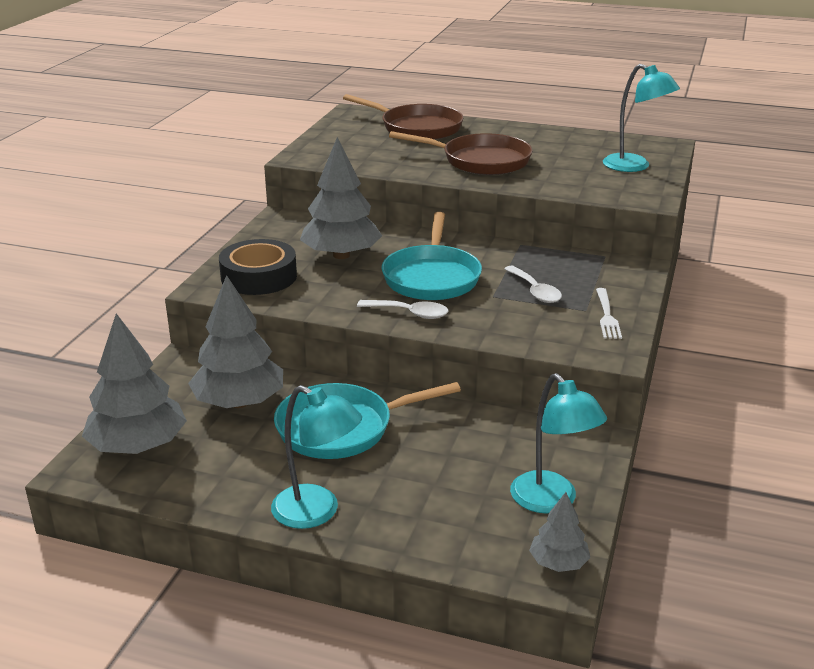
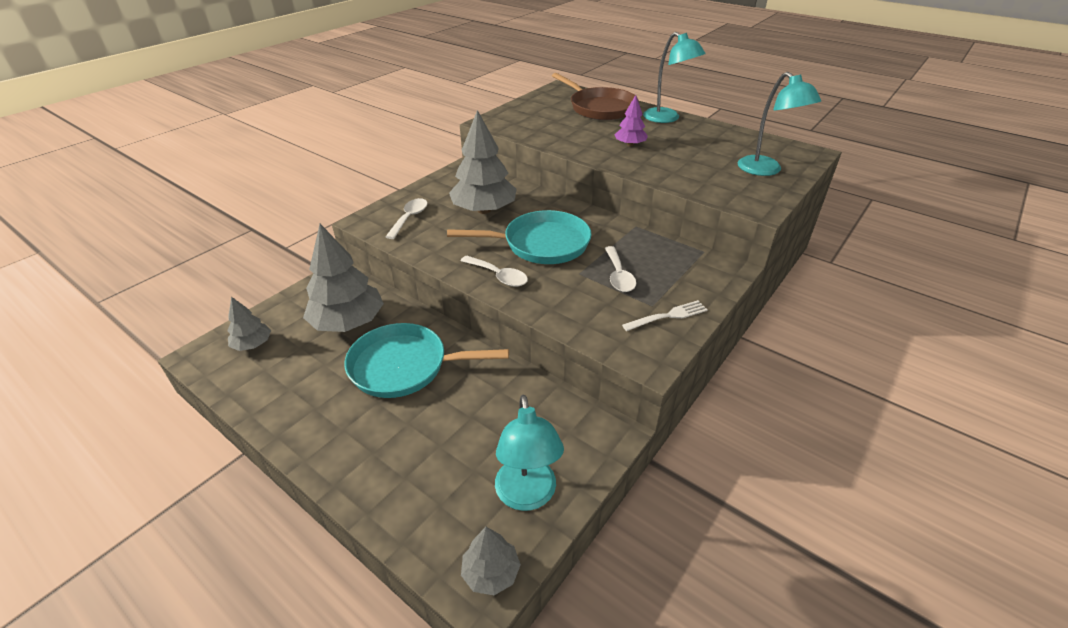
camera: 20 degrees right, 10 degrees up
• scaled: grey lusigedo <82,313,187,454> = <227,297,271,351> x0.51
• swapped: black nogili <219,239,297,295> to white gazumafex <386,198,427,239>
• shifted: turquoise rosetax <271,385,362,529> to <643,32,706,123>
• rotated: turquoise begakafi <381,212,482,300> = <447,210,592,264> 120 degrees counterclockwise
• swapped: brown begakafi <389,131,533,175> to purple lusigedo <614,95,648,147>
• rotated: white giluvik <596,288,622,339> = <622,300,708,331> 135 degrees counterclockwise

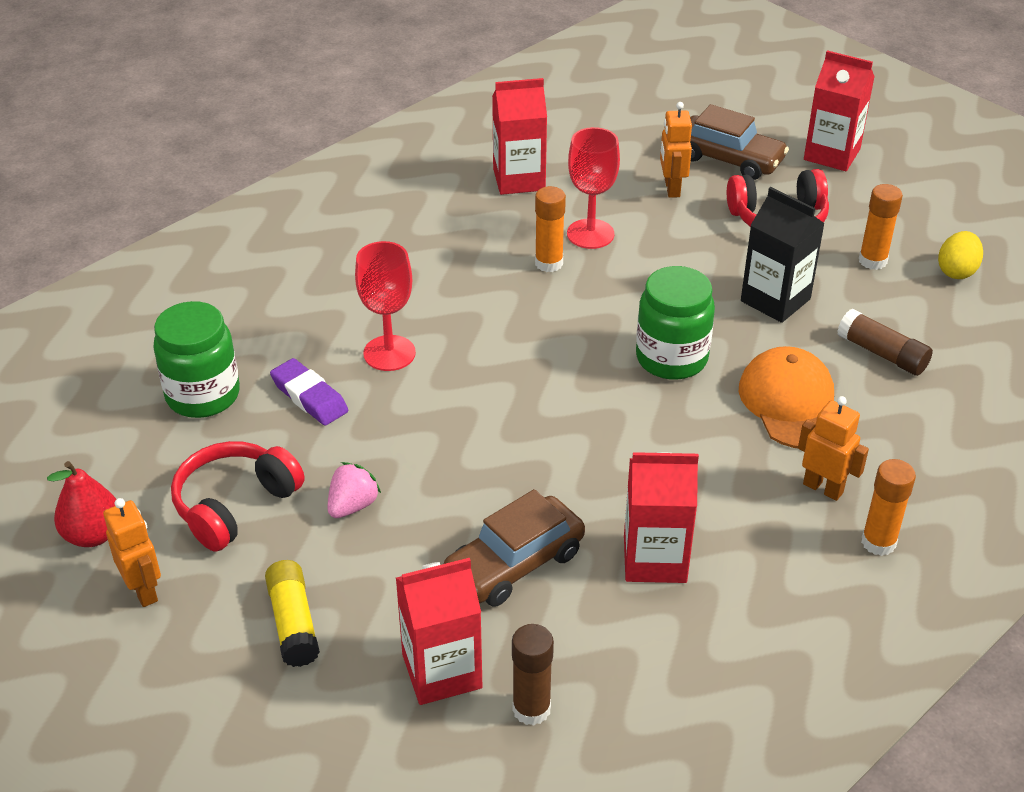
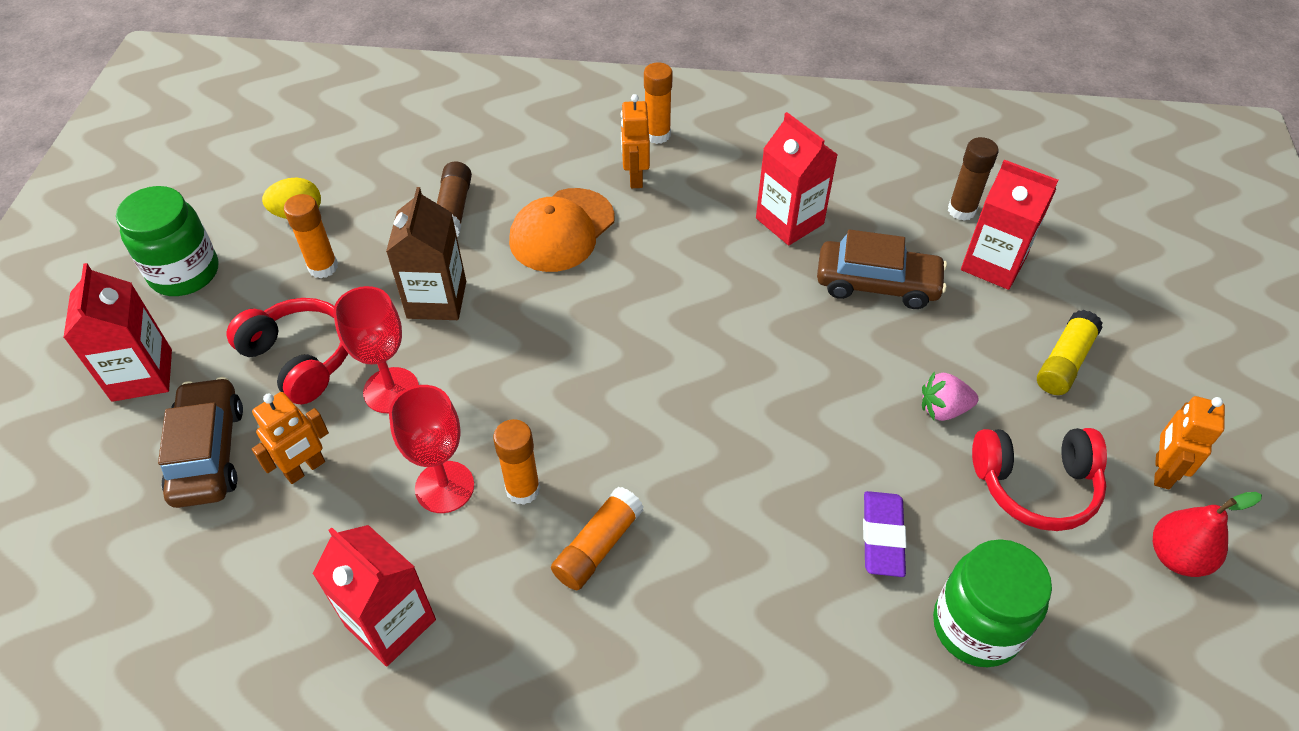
camera: 130 degrees left, 10 degrees up
• shifted: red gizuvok <355,241,416,371> to <333,286,419,413>
• shifted: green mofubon <636,266,715,380> to <116,186,218,296>
• repainted: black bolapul <741,187,825,323> to brown bolapul <386,187,466,320>
• new: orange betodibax <551,487,644,590>

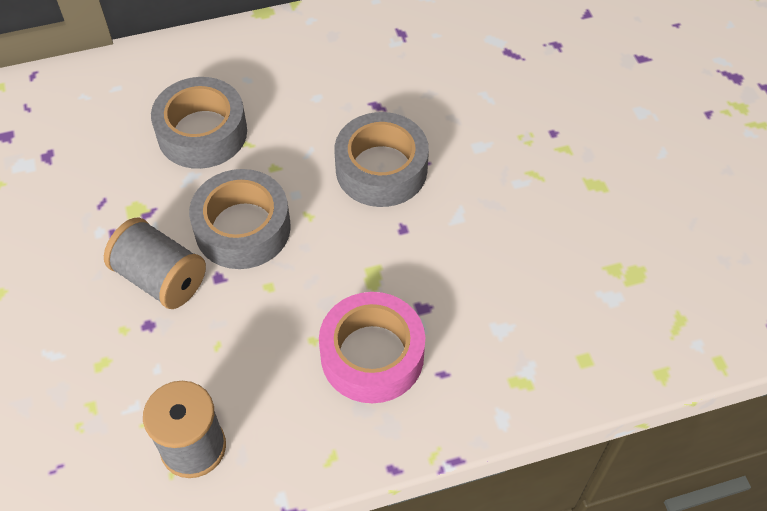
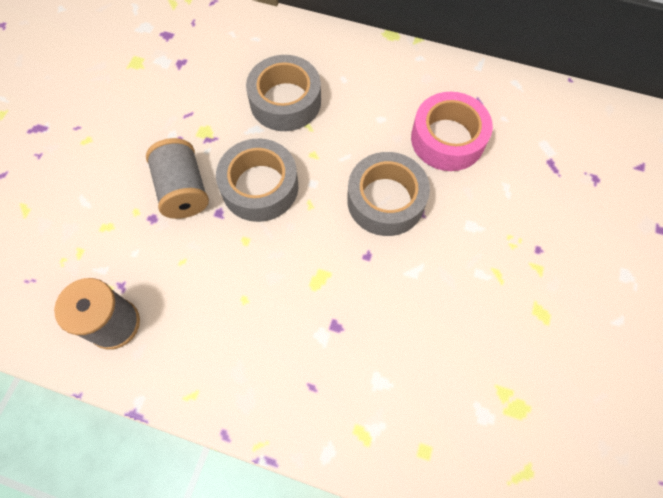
camera: 35 degrees right, 10 degrees up
• shifted: pink nogili <319,292,425,403> to <411,92,493,171>

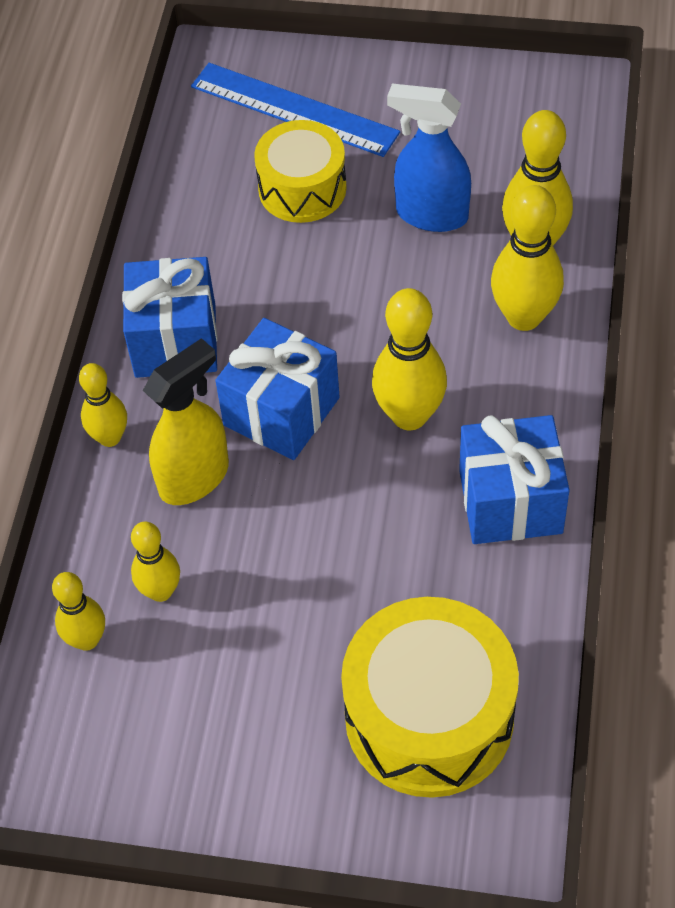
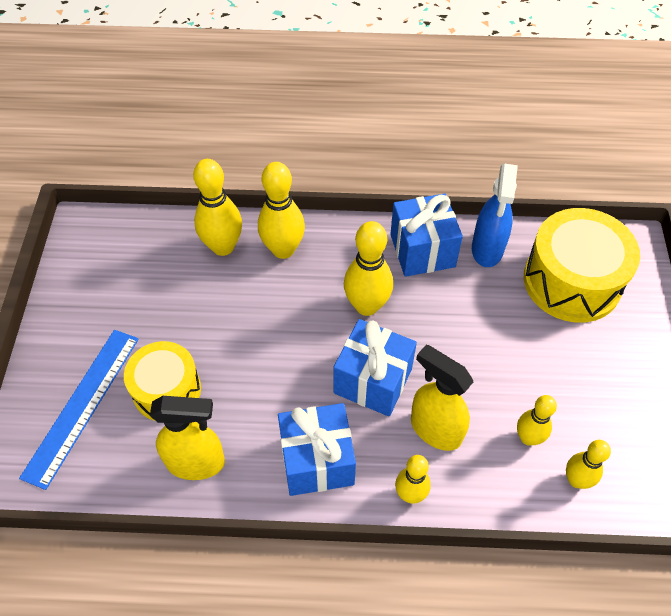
camera: 100 degrees left, 0 degrees up
• shifted: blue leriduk <387,84,471,232> to <472,163,518,267>
• new: yellow leriduk <150,396,225,480>

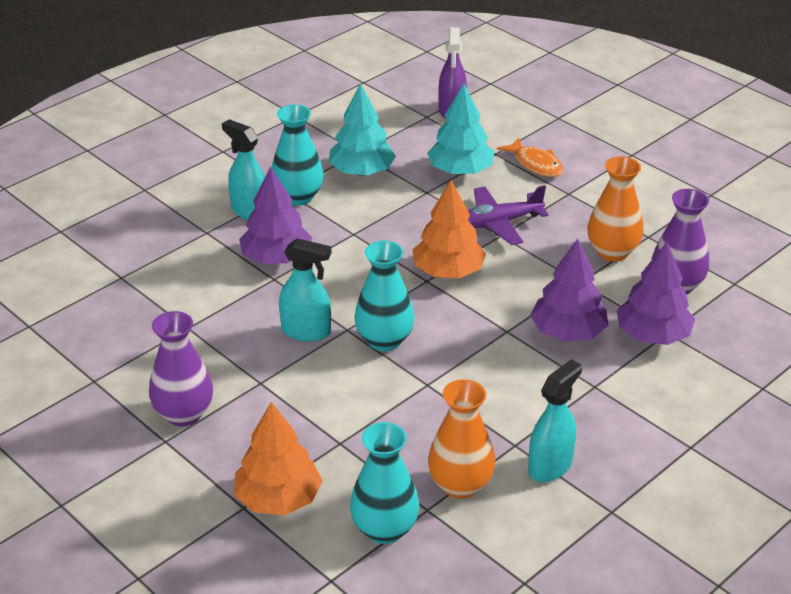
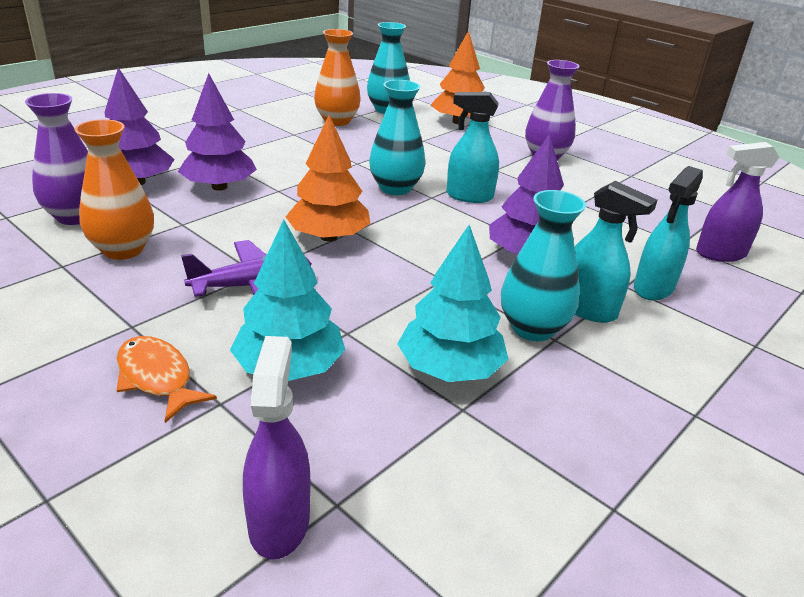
camera: 175 degrees right, 5 degrees down
• shifted: turquoise leriduk <528,359,582,482> to <634,166,703,300>
• new: purple leriduk <696,142,779,262>

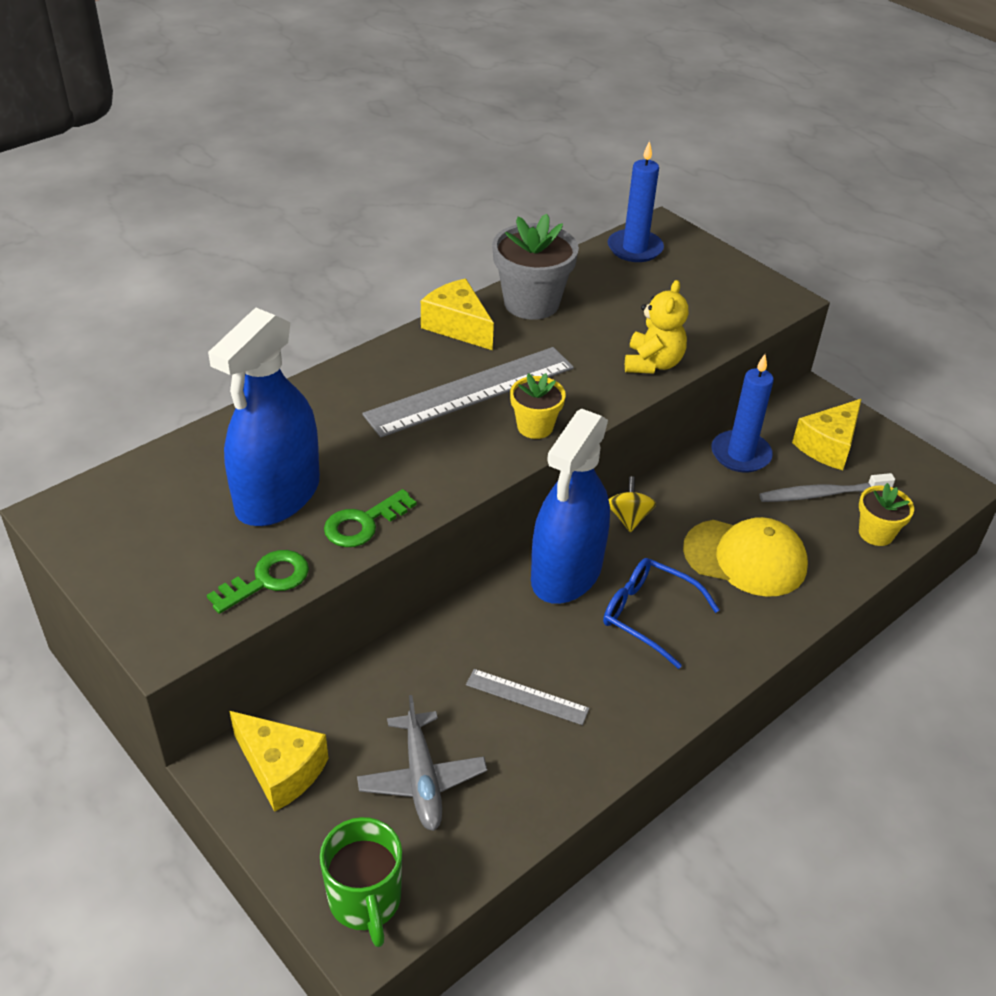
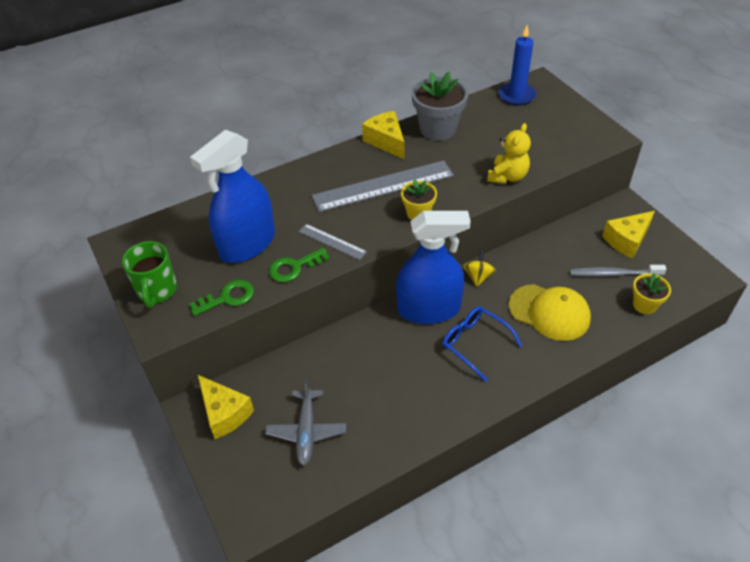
camera: 15 degrees right, 5 degrees up
• shifted: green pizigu <320,817,402,947> to <122,241,177,308>
• shifted: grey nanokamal <466,669,590,725> to <298,224,367,260>
• rotated: blue leriduk <531,408,610,604> = <396,211,471,324> 135 degrees counterclockwise
• gone: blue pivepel <711,354,774,473>

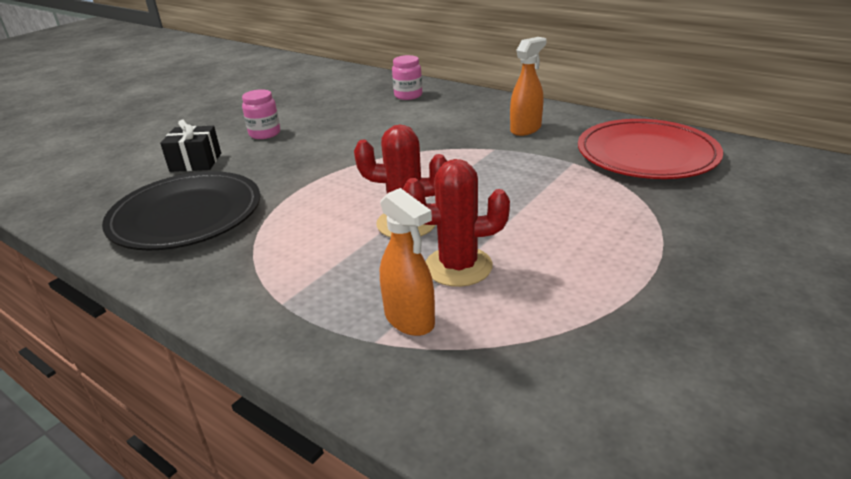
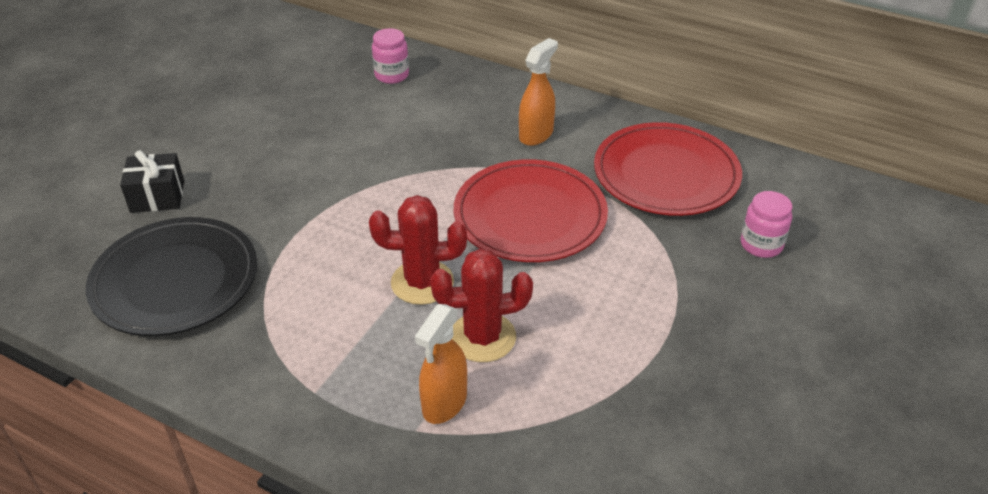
camera: 10 degrees left, 10 degrees up
• shifted: pink mofubon <242,89,280,139> to <741,191,792,258>
• rotated: orange leriduk <380,188,435,336> = <415,304,467,424> 75 degrees clockwise
• new: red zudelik <454,159,608,262>

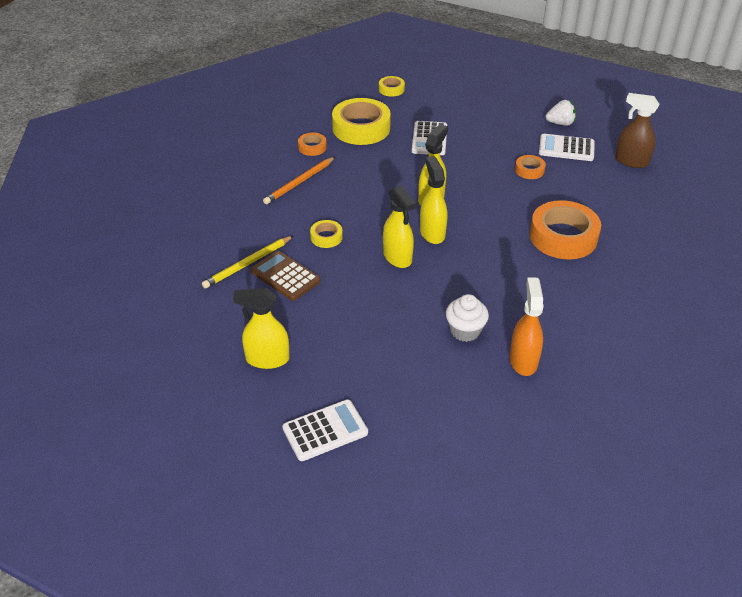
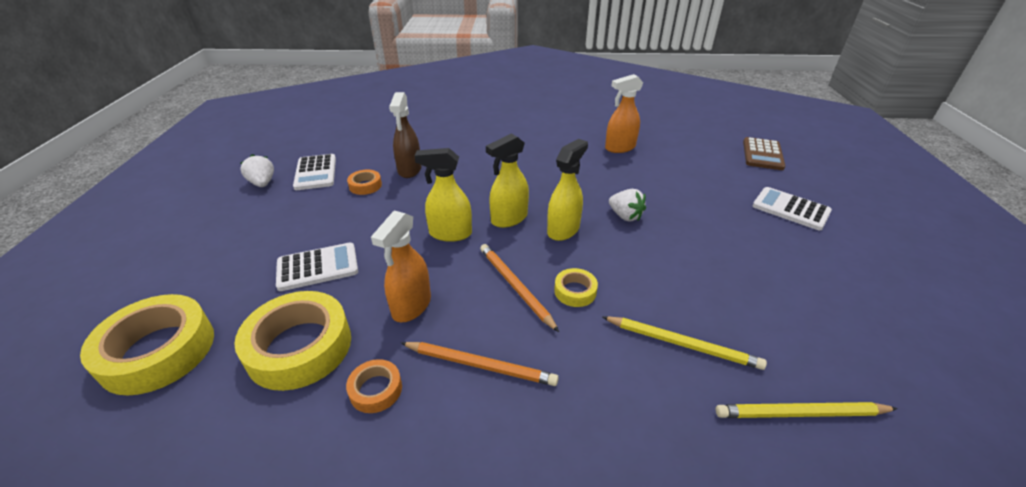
camera: 115 degrees left, 5 degrees down
• gone: yellow leriduk <233,288,290,369>
• shifted: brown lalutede <251,251,321,301> to <743,137,785,170>
• scaled: yellow nogili <379,76,405,97> = <80,294,214,395> x2.10
• gone: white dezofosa <446,294,489,342>
• gone: orange nogili <530,200,601,259>
• shifted: brown leriduk <615,93,659,168> to <389,92,422,178>
• new: orange leriduk <371,210,431,322>
• new: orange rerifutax <480,244,559,332>
• new: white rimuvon <609,189,646,222>
• new: yellow rerifutax <716,402,898,418>

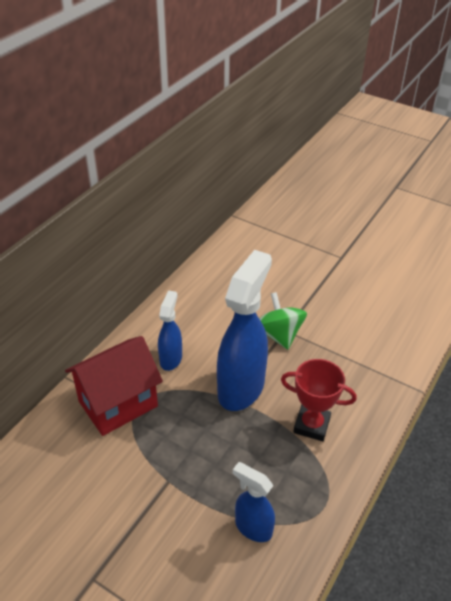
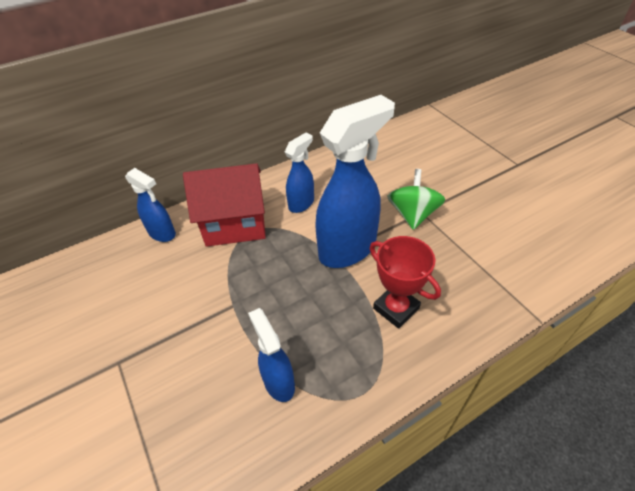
camera: 30 degrees right, 5 degrees up
• new: blue leriduk <125,168,176,242>

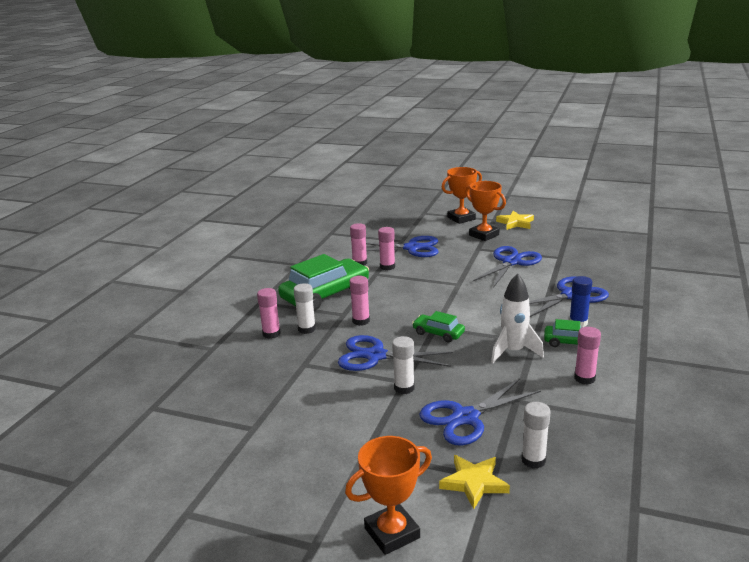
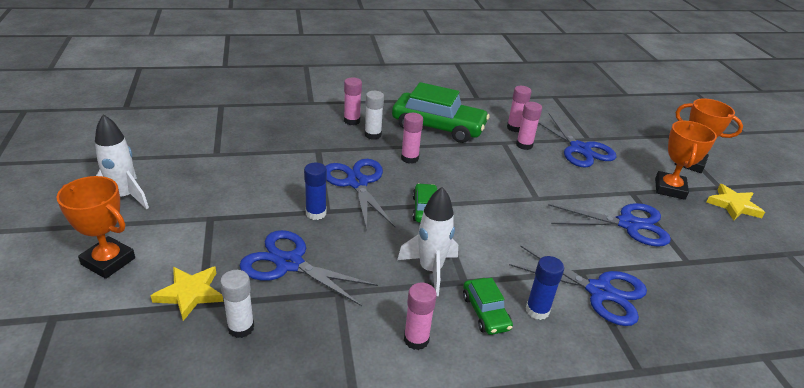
camera: 55 degrees right, 10 degrees up
• repainted: white betodibax <392,336,415,394> to blue betodibax <304,162,327,220>
• new: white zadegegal <95,114,149,209>

